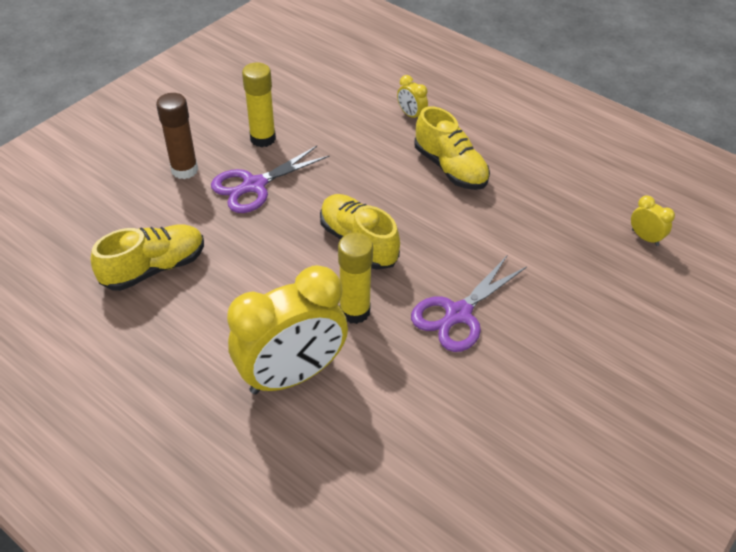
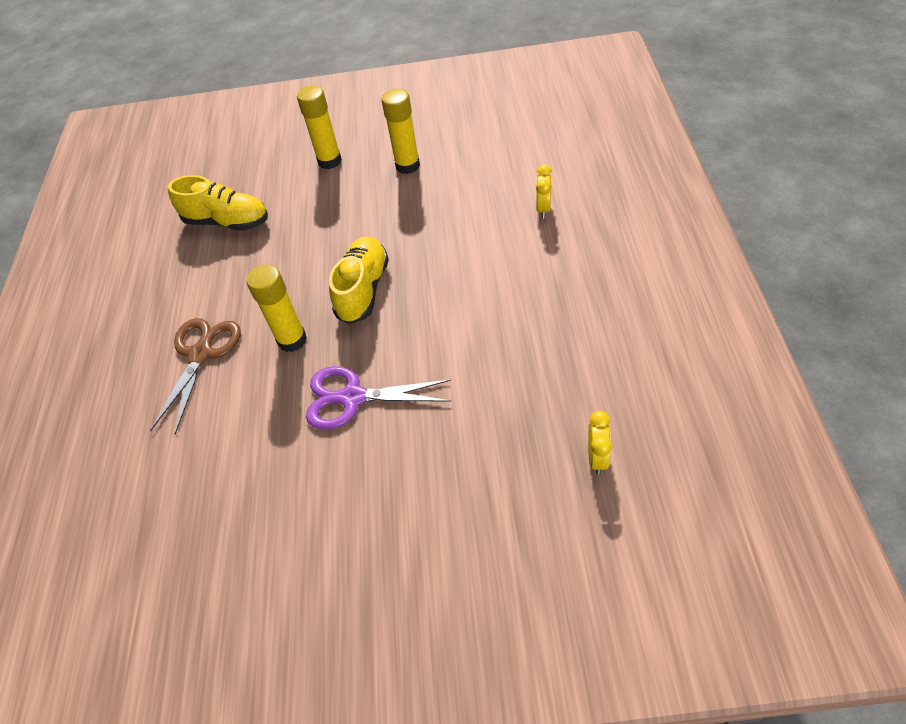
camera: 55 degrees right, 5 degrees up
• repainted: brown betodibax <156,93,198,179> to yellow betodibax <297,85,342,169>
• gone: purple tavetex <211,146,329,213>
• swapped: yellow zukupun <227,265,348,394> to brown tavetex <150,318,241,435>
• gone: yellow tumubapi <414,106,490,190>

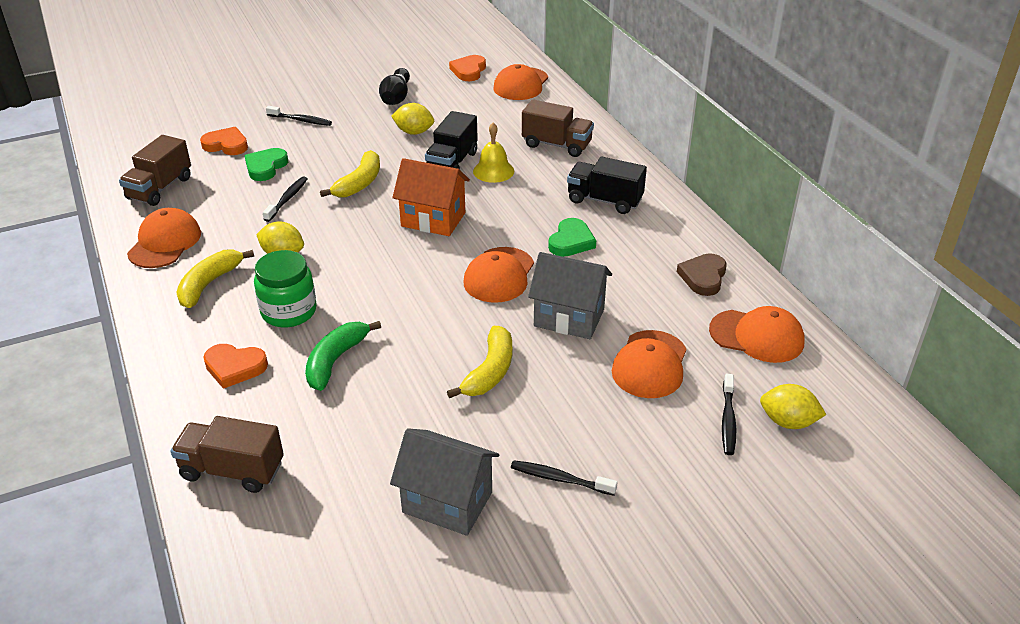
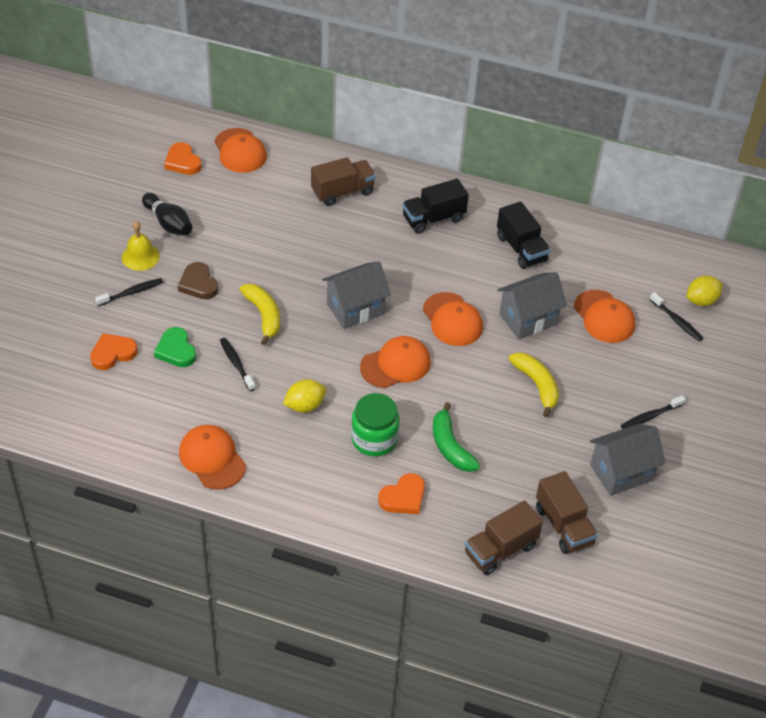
camera: 50 degrees left, 10 degrees up
• shifted: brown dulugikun <119,135,191,206> to <536,471,598,554>
• gone: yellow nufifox <176,250,254,308>
• gone: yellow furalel <391,103,434,135>
• repainted: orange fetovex <392,158,470,236> to grey fetovex <322,261,391,329>
• shifted: black dulugikun <425,111,478,169> to <497,201,551,269>
• shifted: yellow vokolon <473,123,514,183> to <122,221,160,271>
• gone: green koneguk <548,218,596,257>
• shifted: brown koneguk <677,253,727,296> to <178,262,218,299>
• shifted: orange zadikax <709,306,805,363> to <360,336,431,388>

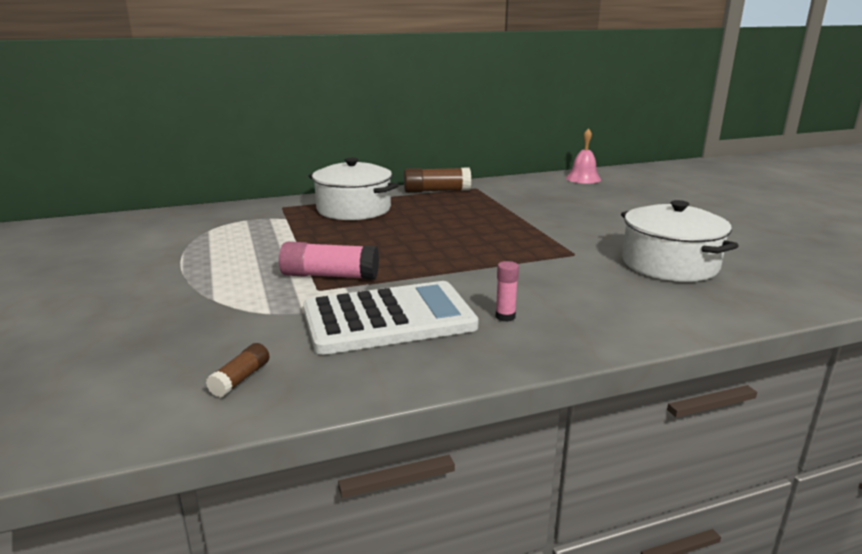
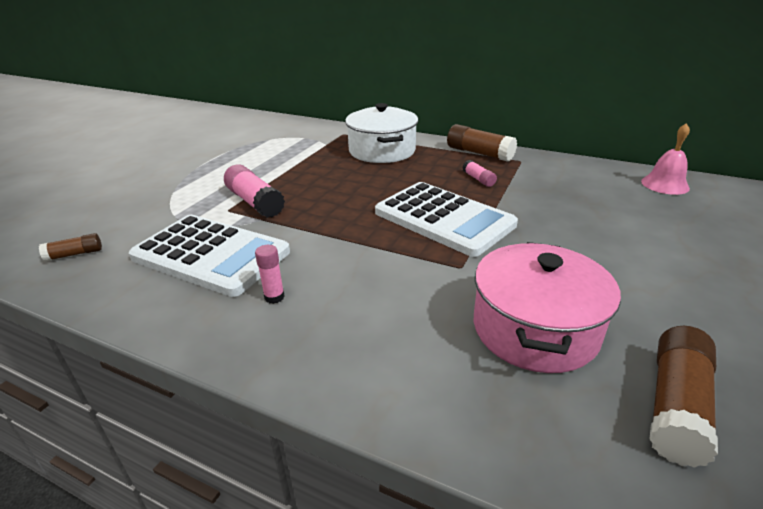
camera: 45 degrees right, 10 degrees up
• repainted: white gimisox <621,200,739,282> to pink gimisox <474,242,621,373>
• new: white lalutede <375,182,518,257>
• new: pink betodibax <463,160,497,187>
• new: brown betodibax <649,326,718,468>

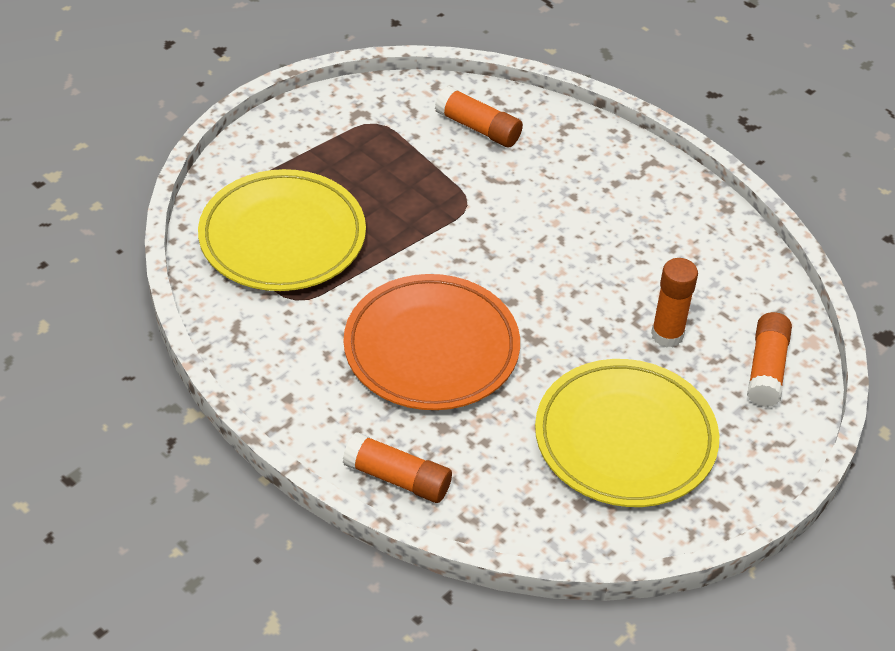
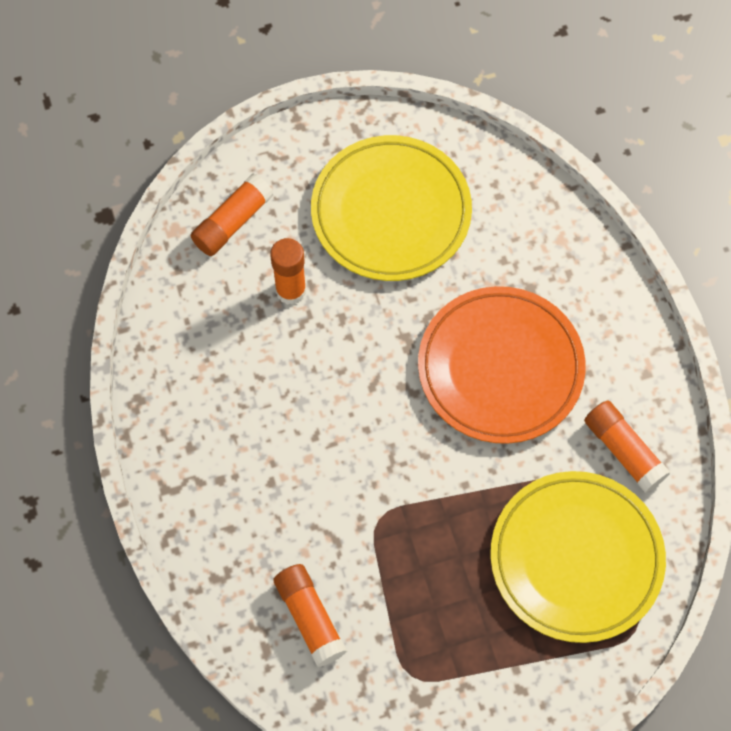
camera: 150 degrees left, 20 degrees up
• shifted: orange betodibax <343,432,452,503> to <584,401,671,493>

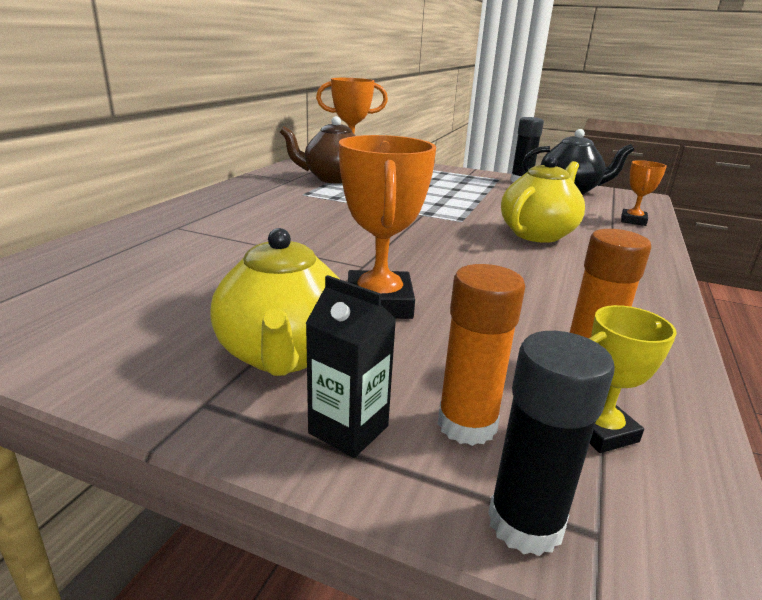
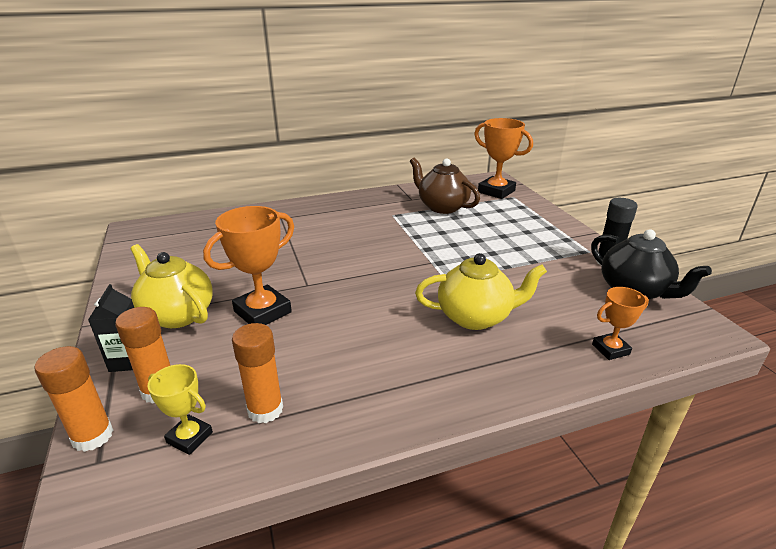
camera: 50 degrees right, 5 degrees up
• rotated: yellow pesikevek <211,228,340,376> = <130,244,213,328> 90 degrees clockwise
• repainted: black betodibax <488,331,615,556> to orange betodibax <34,346,113,452>

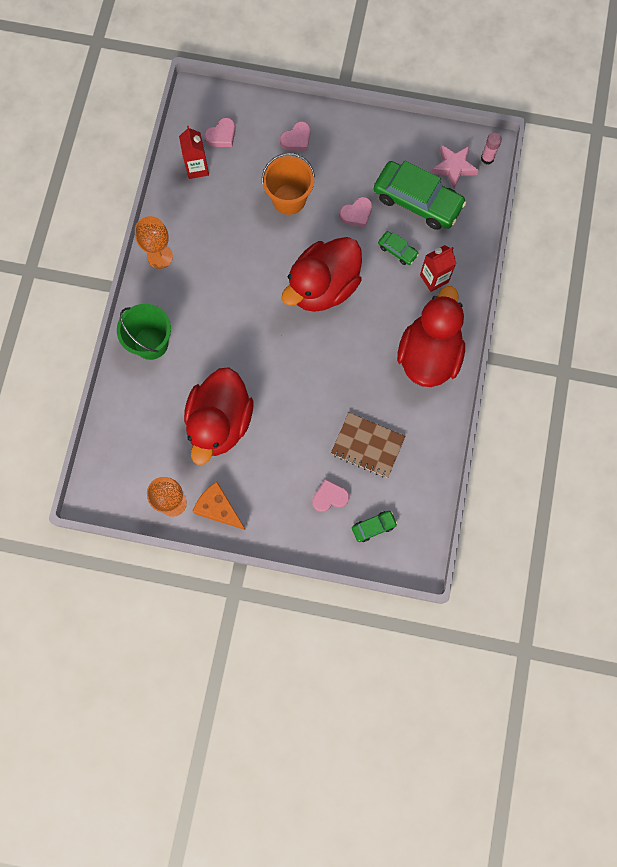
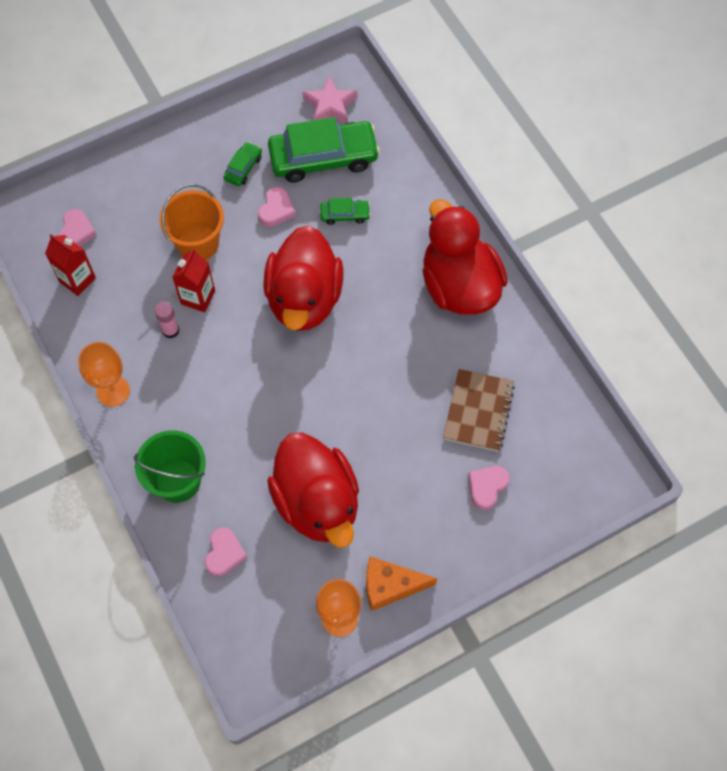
camera: 40 degrees left, 10 degrees down
• shifted: pink koneguk <280,121,310,151> to <205,527,247,577>
• rotated: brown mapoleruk <331,412,406,478> = <443,369,515,452> 60 degrees counterclockwise
• shifted: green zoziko <352,511,397,542> to <224,142,262,186>
• shifted: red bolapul <420,245,456,292> to <172,249,215,312>
• shifted: pink betodibax <481,133,502,164> to <155,302,179,339>

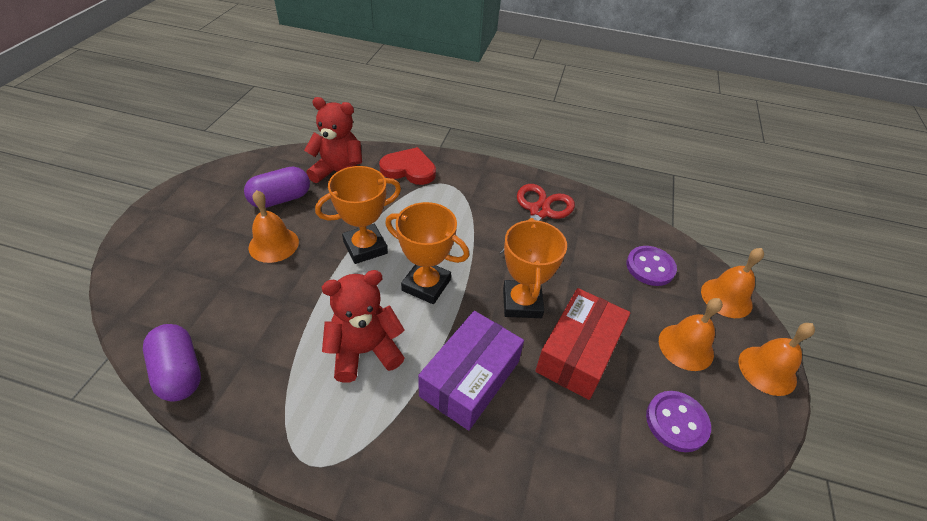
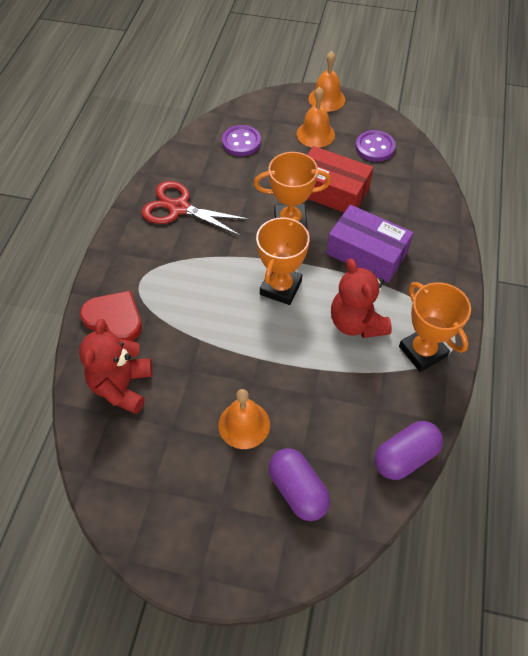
camera: 90 degrees left, 10 degrees up
• shifted: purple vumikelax <244,167,310,208> to <268,448,330,521>
• shifted: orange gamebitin <315,166,401,264> to <399,282,471,372>
• rotated: red koneguk <379,147,436,185> = <80,291,142,341> 105 degrees clockwise
• gone: orange vokolon <701,248,764,318>

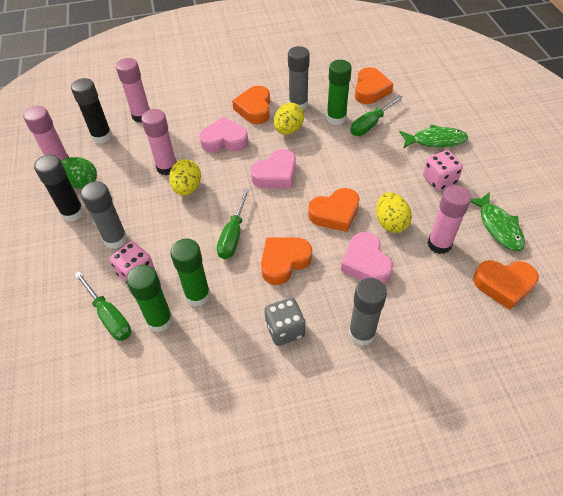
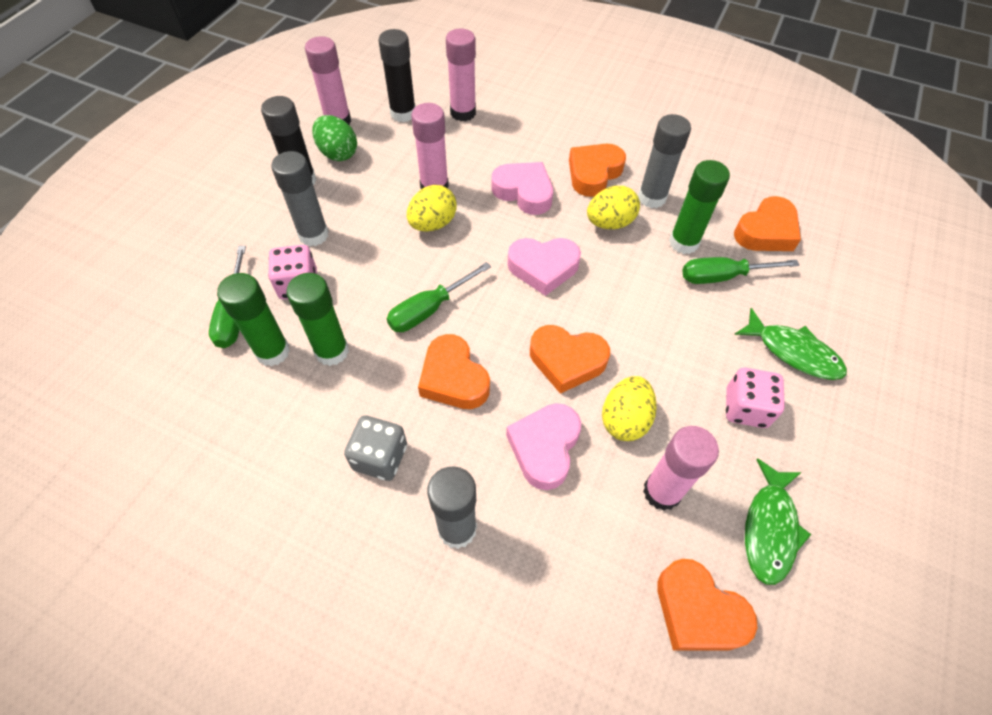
camera: 35 degrees right, 5 degrees up
• rotated: orange koneguk <261,238,312,285> = <418,334,490,409> 120 degrees counterclockwise

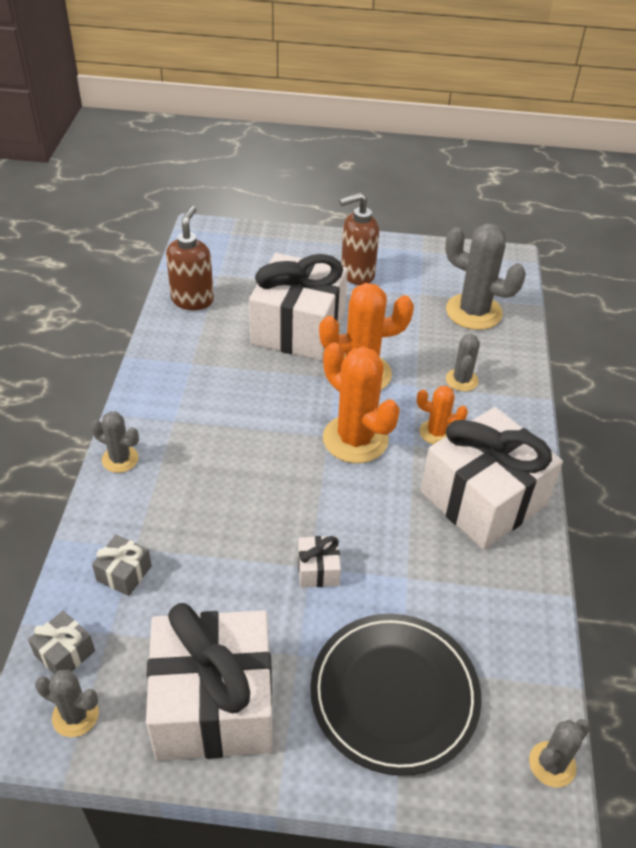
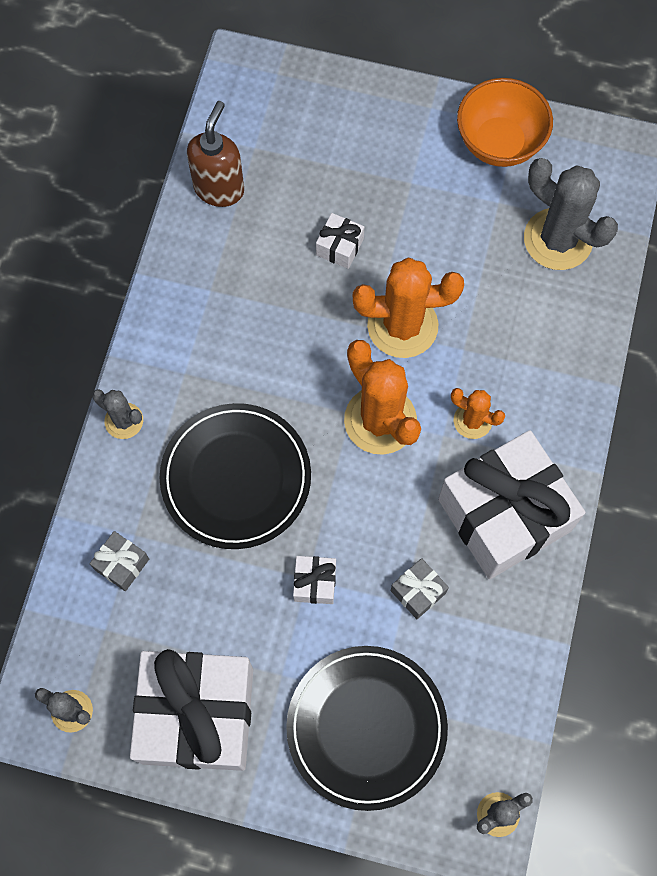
camera: 10 degrees right, 25 degrees up
• shifted: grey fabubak <28,611,95,674> to <391,558,449,619>
• scaled: white fabubak <249,253,348,361> = <316,213,364,269> x0.40
• gone: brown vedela <339,193,379,285>
• gone: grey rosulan <446,334,480,391>
• new: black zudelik <160,403,311,549>
• new: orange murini <457,78,553,167>

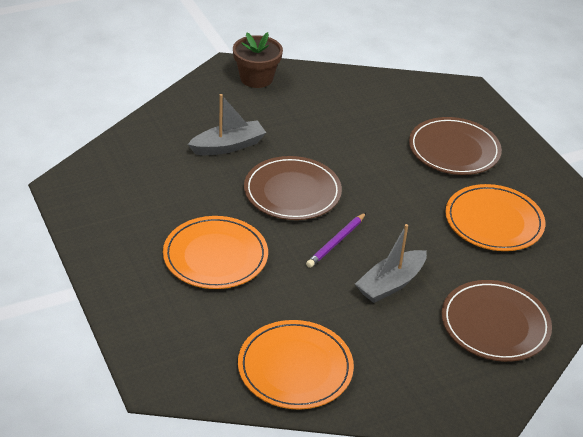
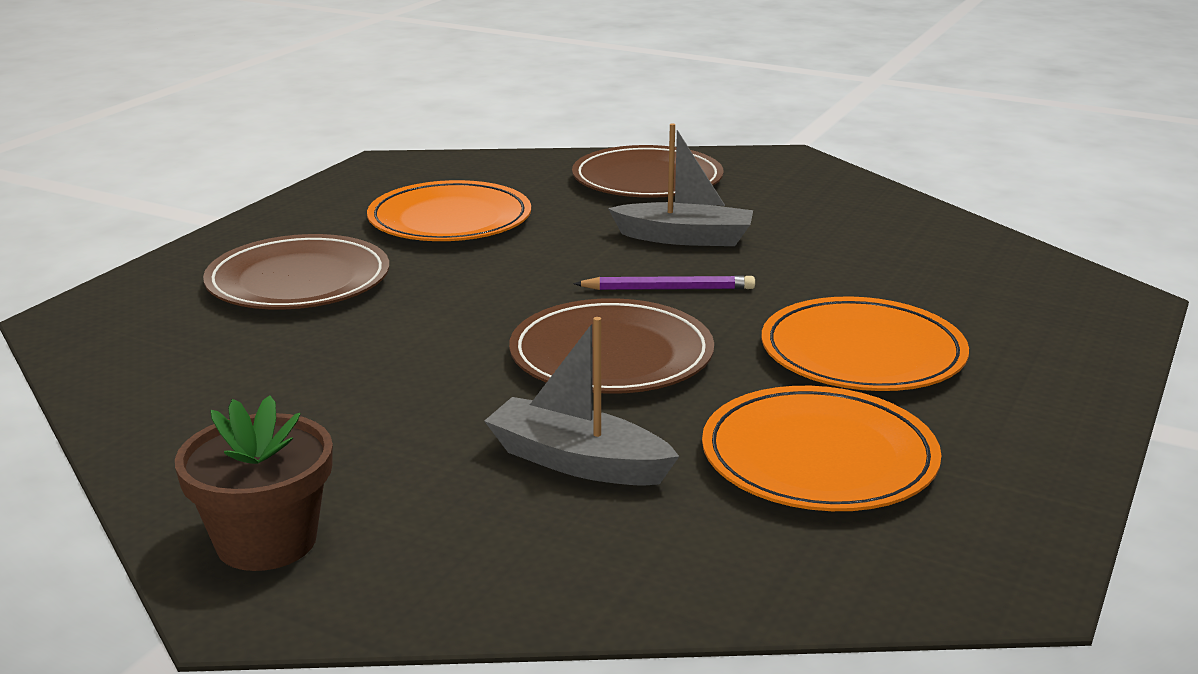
camera: 125 degrees left, 15 degrees down
• shifted: orange zudelik <238,320,354,410> to <702,386,941,511>

